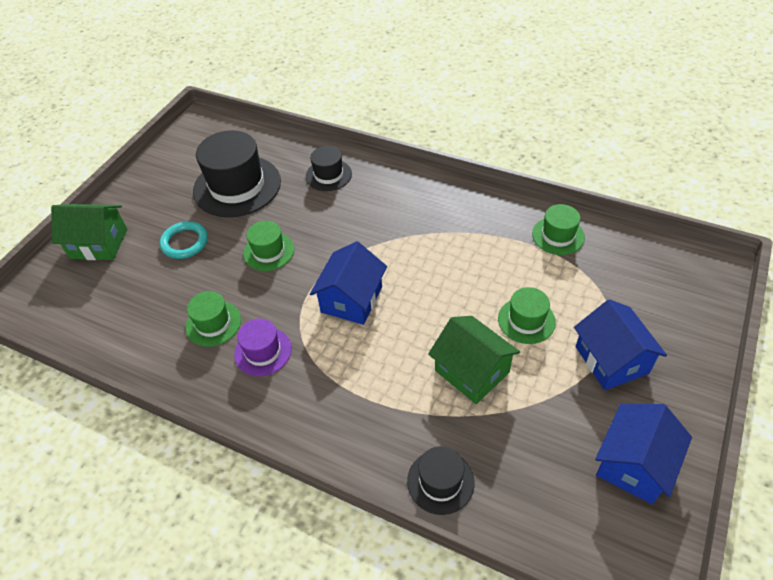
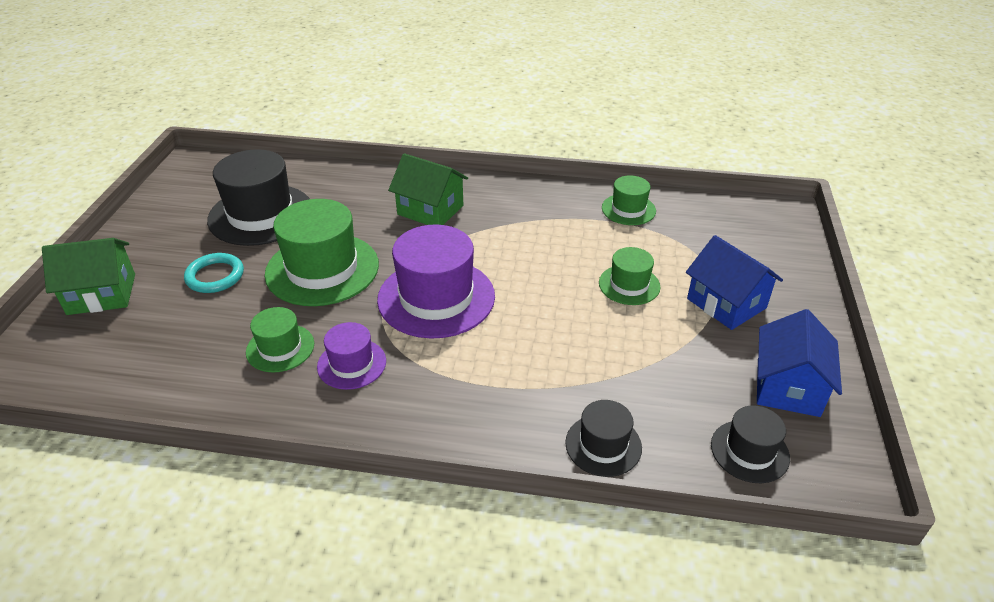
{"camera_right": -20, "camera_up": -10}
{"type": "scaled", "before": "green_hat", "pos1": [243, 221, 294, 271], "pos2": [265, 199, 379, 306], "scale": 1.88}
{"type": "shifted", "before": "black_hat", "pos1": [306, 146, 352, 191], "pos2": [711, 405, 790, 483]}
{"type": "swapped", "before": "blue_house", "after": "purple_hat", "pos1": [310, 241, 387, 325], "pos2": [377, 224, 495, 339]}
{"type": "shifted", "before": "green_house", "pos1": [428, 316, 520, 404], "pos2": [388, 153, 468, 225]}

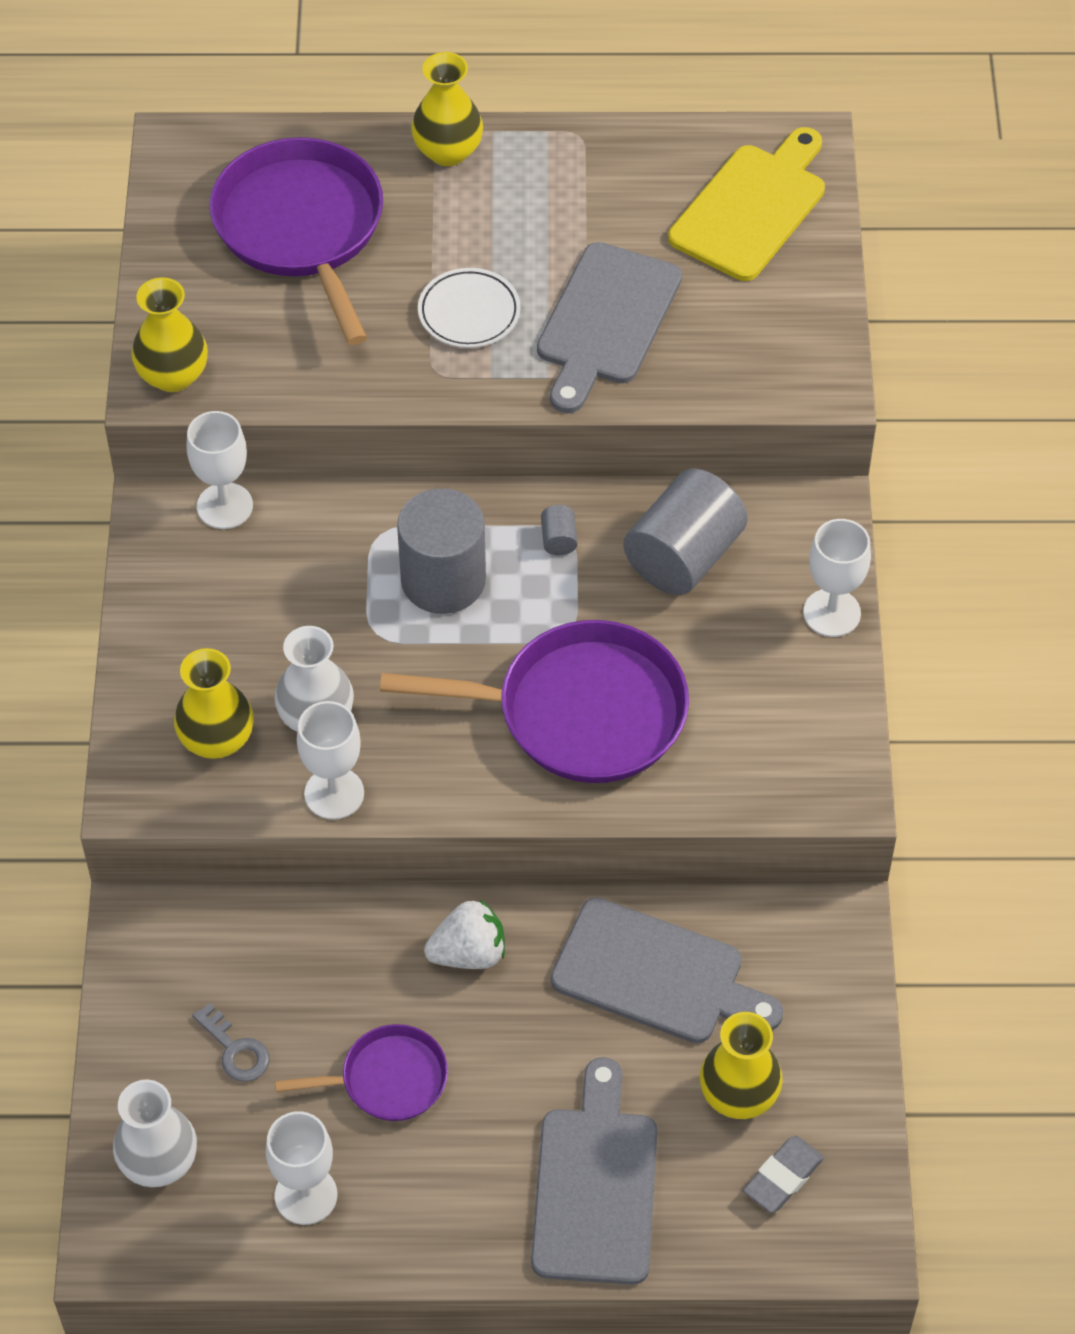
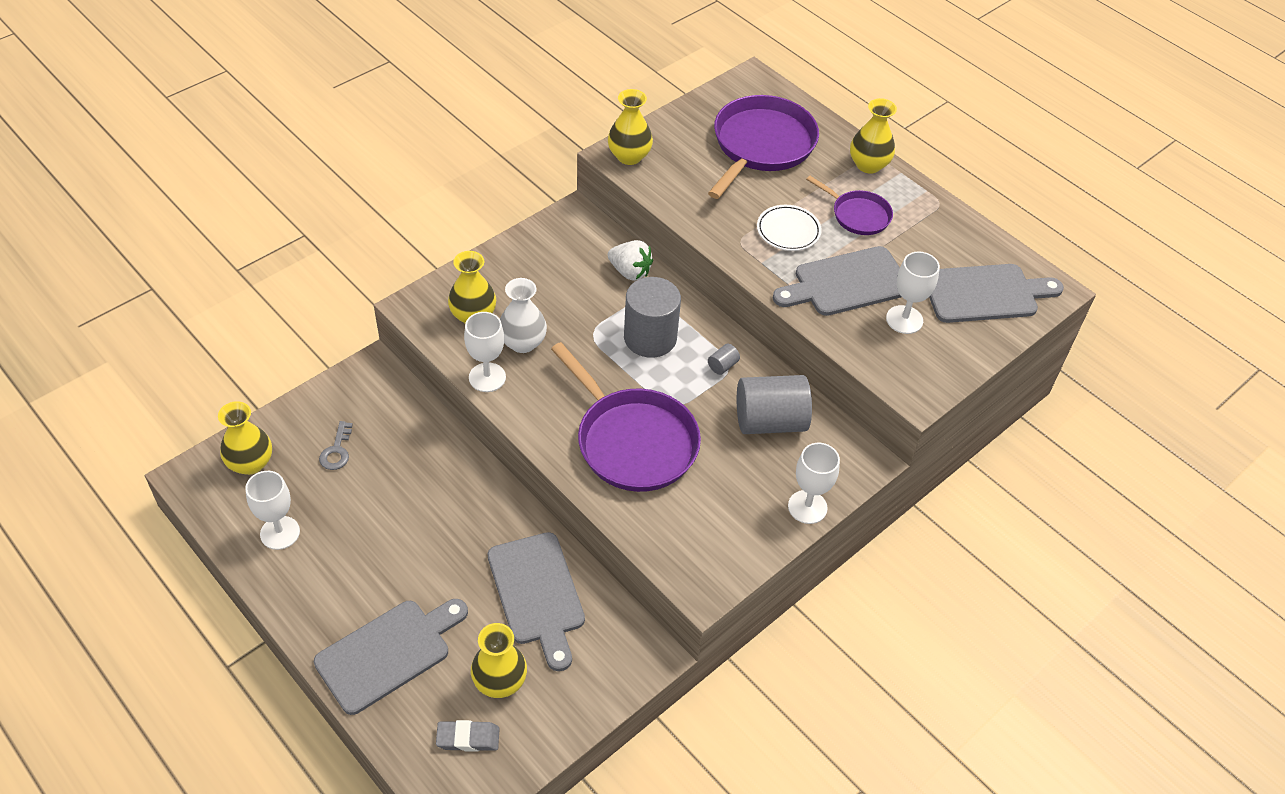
{"camera_right": 45, "camera_up": -5}
{"type": "repainted", "before": "white_vase", "after": "yellow_vase", "pos1": [113, 1079, 197, 1187], "pos2": [218, 401, 272, 475]}
{"type": "shifted", "before": "white_goblet", "pos1": [187, 411, 253, 529], "pos2": [886, 251, 940, 334]}
{"type": "shifted", "before": "purple_pan", "pos1": [275, 1024, 448, 1121], "pos2": [806, 176, 893, 235]}
{"type": "shifted", "before": "white_strawberry", "pos1": [424, 900, 505, 969], "pos2": [608, 240, 653, 281]}
{"type": "repainted", "before": "yellow_cutting_board", "after": "grey_cutting_board", "pos1": [668, 127, 825, 281], "pos2": [929, 264, 1064, 323]}

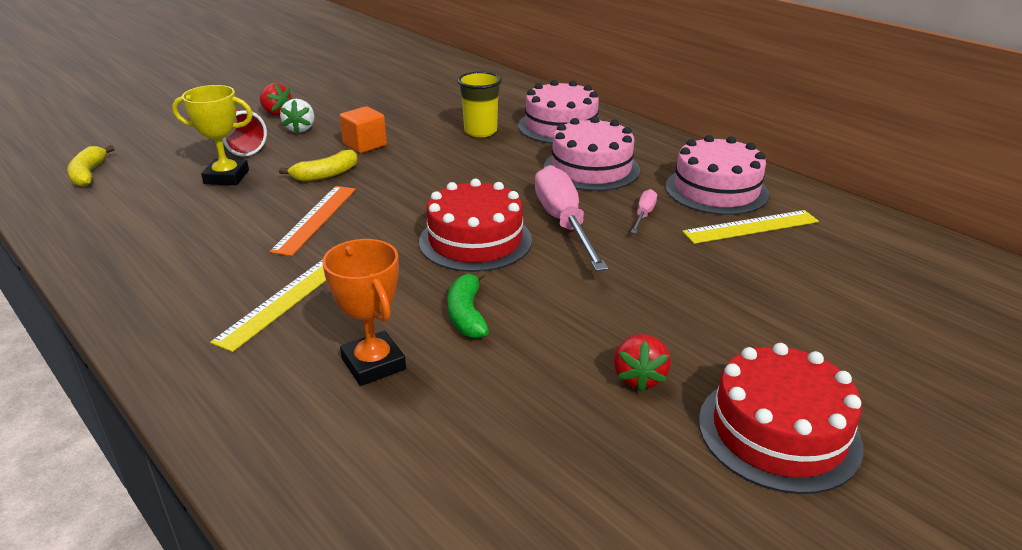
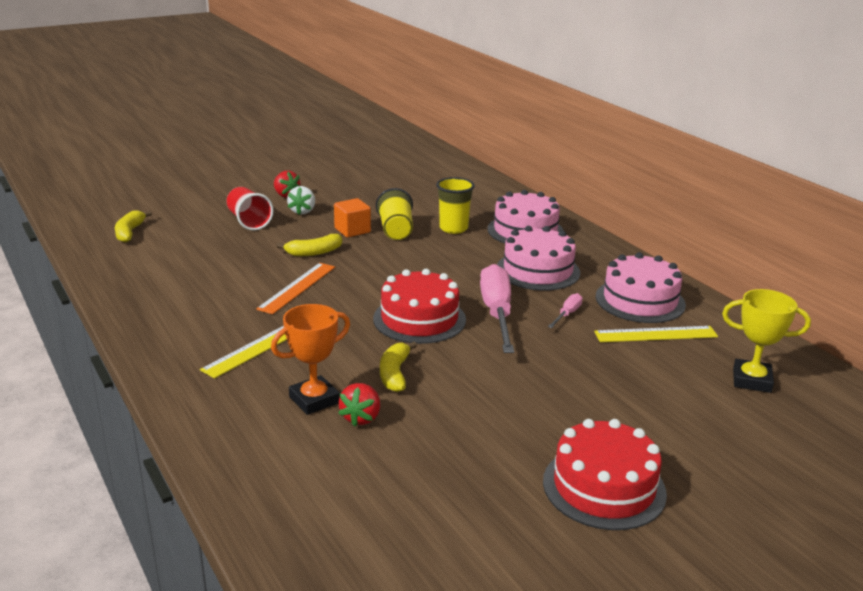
{"camera_right": 10, "camera_up": -5}
{"type": "shifted", "before": "yellow_trophy", "pos1": [172, 85, 253, 185], "pos2": [722, 289, 811, 393]}
{"type": "rotated", "before": "orange_trophy", "pos1": [322, 239, 406, 386], "pos2": [271, 304, 350, 415], "turn": 75}
{"type": "repainted", "before": "green_banana", "after": "yellow_banana", "pos1": [448, 270, 489, 339], "pos2": [380, 342, 417, 392]}
{"type": "shifted", "before": "red_strawberry", "pos1": [614, 334, 671, 392], "pos2": [338, 383, 380, 427]}
{"type": "new", "after": "yellow_cup", "pos2": [376, 188, 413, 240]}

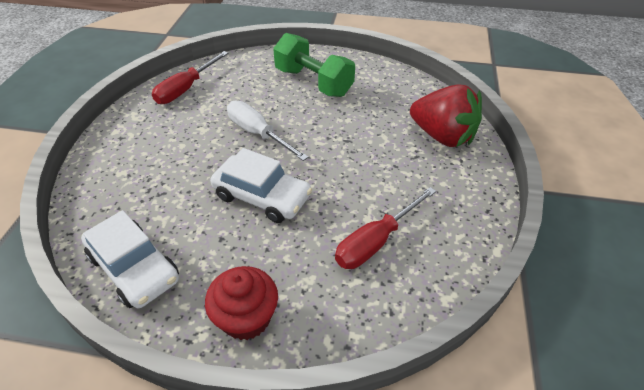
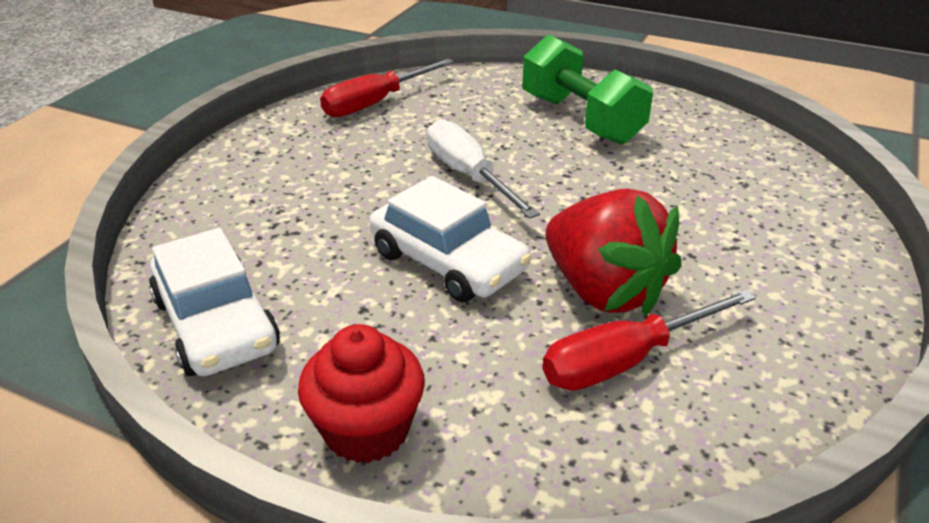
{"camera_right": 15, "camera_up": -10}
{"type": "shifted", "before": "red_strawberry", "pos1": [410, 85, 482, 147], "pos2": [545, 188, 682, 316]}

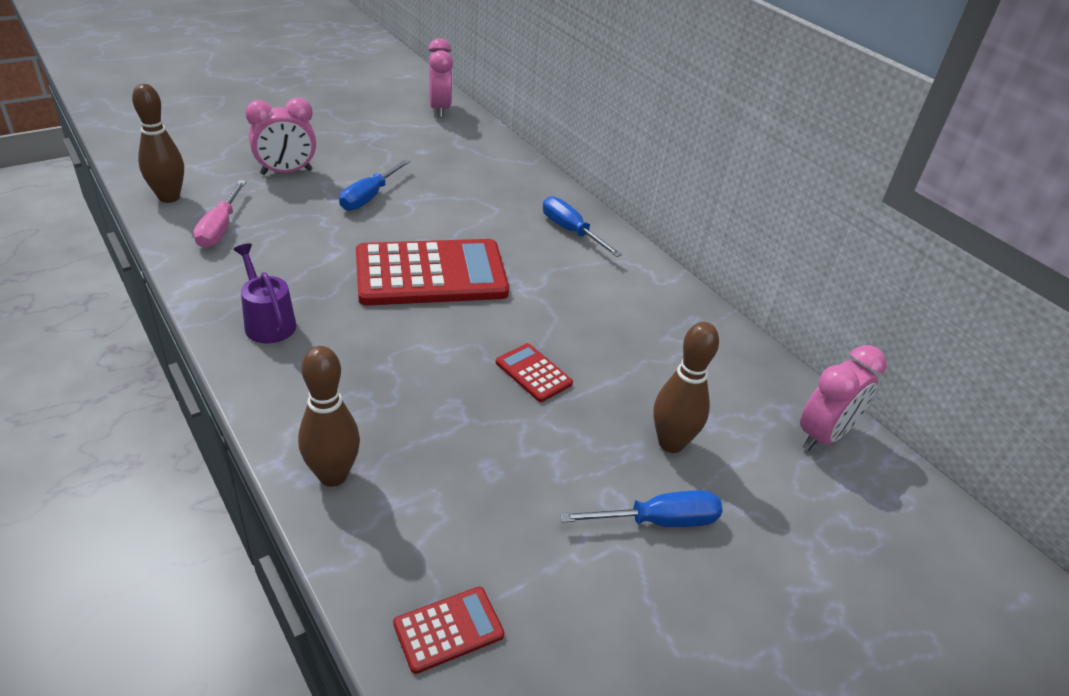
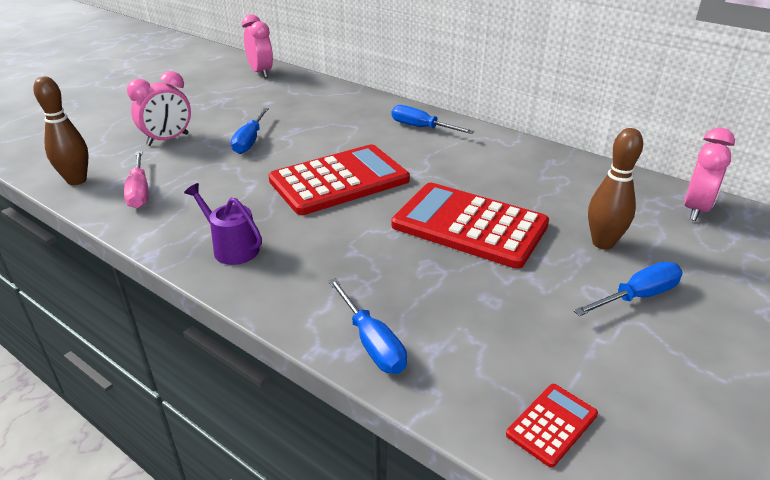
{"camera_right": -15, "camera_up": -5}
{"type": "swapped", "before": "brown_bowling_pin", "after": "blue_screwdriver", "pos1": [298, 346, 360, 487], "pos2": [328, 278, 407, 374]}
{"type": "scaled", "before": "red_calculator", "pos1": [496, 343, 573, 402], "pos2": [392, 183, 549, 269], "scale": 2.3}

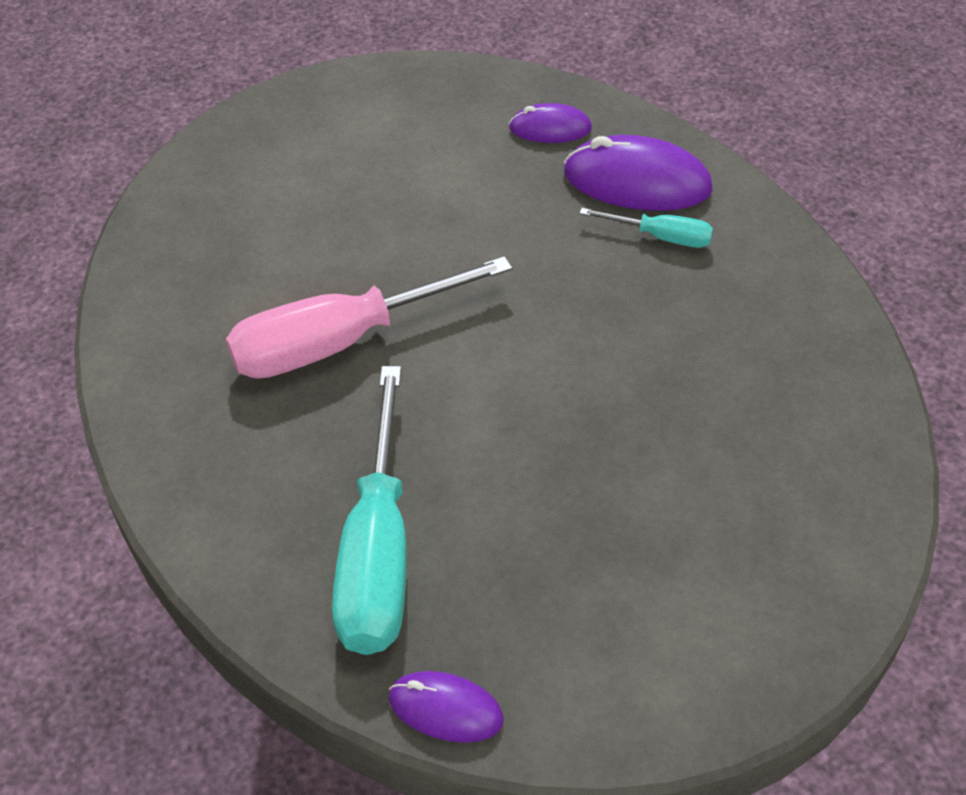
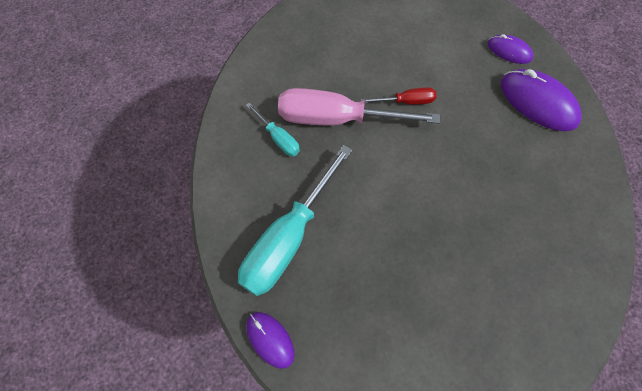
{"camera_right": 30, "camera_up": 15}
{"type": "shifted", "before": "turquoise_screwdriver", "pos1": [579, 208, 713, 248], "pos2": [246, 103, 300, 156]}
{"type": "new", "after": "red_screwdriver", "pos2": [361, 87, 437, 105]}

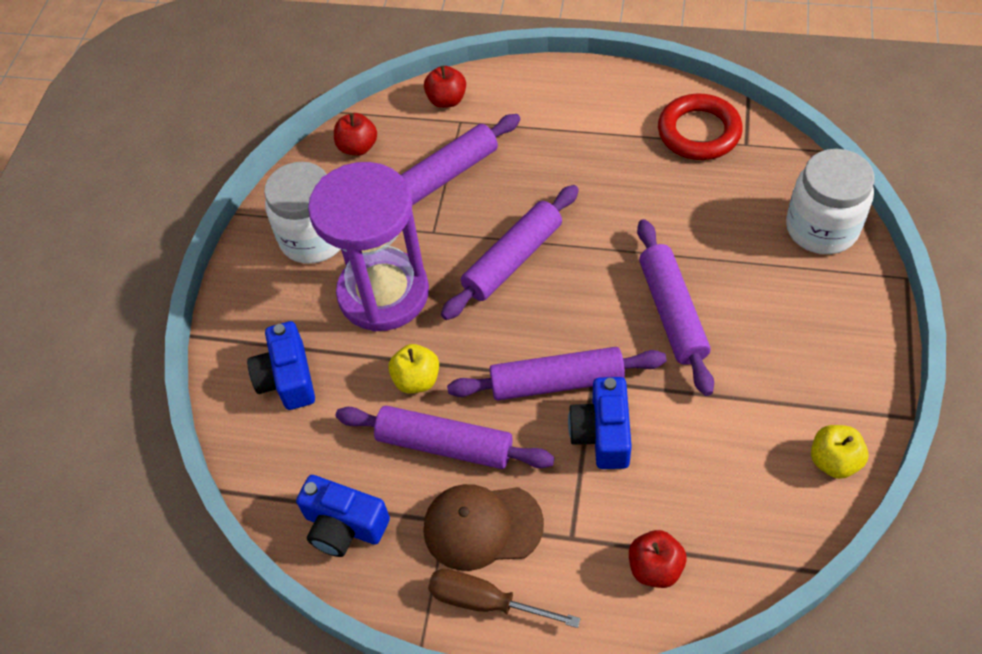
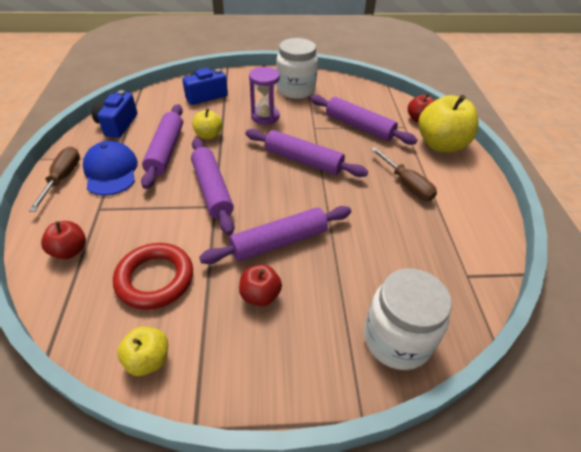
{"camera_right": 70, "camera_up": -10}
{"type": "scaled", "before": "purple_hourglass", "pos1": [308, 162, 429, 331], "pos2": [249, 67, 280, 124], "scale": 0.53}
{"type": "shifted", "before": "red_apple", "pos1": [334, 113, 377, 156], "pos2": [239, 264, 282, 306]}
{"type": "repainted", "before": "brown_cap", "after": "blue_cap", "pos1": [423, 484, 544, 571], "pos2": [83, 141, 138, 196]}
{"type": "gone", "before": "blue_camera", "pos1": [568, 377, 632, 469]}
{"type": "shifted", "before": "red_ring", "pos1": [658, 93, 743, 160], "pos2": [113, 243, 193, 310]}
{"type": "new", "after": "brown_screwdriver", "pos2": [371, 148, 437, 201]}
{"type": "new", "after": "yellow_apple", "pos2": [419, 95, 479, 152]}

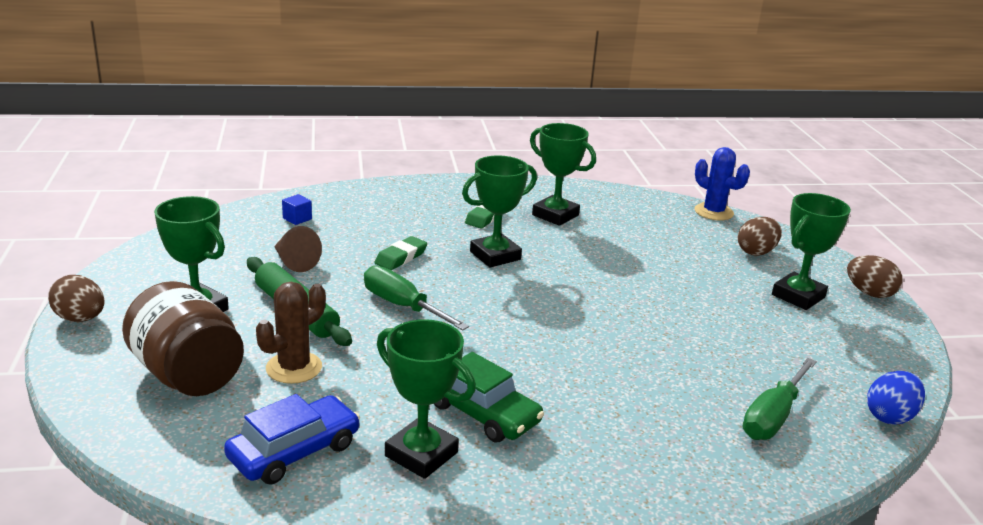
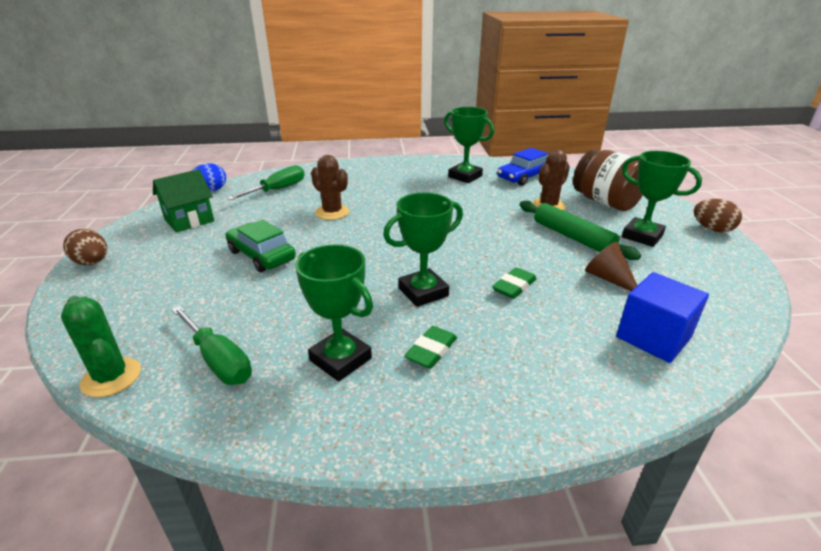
{"camera_right": -175, "camera_up": 5}
{"type": "scaled", "before": "blue_cube", "pos1": [282, 194, 312, 225], "pos2": [616, 272, 709, 363], "scale": 2.22}
{"type": "shifted", "before": "green_screwdriver", "pos1": [364, 266, 469, 330], "pos2": [171, 306, 252, 385]}
{"type": "shifted", "before": "green_car", "pos1": [434, 352, 544, 443], "pos2": [225, 219, 296, 272]}
{"type": "repainted", "before": "blue_cactus", "after": "green_cactus", "pos1": [695, 147, 750, 220], "pos2": [61, 296, 141, 397]}
{"type": "gone", "before": "brown_egg", "pos1": [738, 217, 782, 256]}
{"type": "gone", "before": "green_trophy", "pos1": [772, 193, 851, 310]}
{"type": "new", "after": "green_house", "pos2": [153, 169, 214, 233]}
{"type": "new", "after": "brown_cactus", "pos2": [311, 155, 349, 220]}

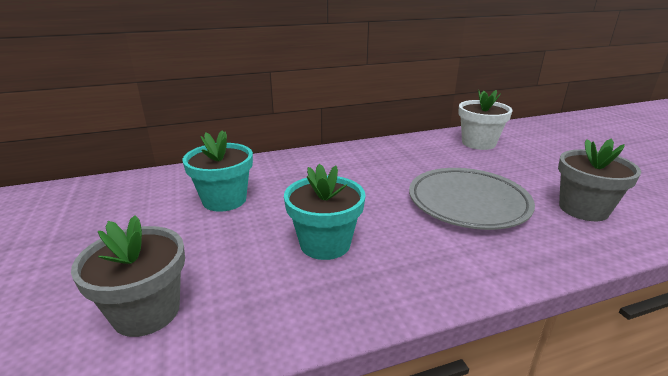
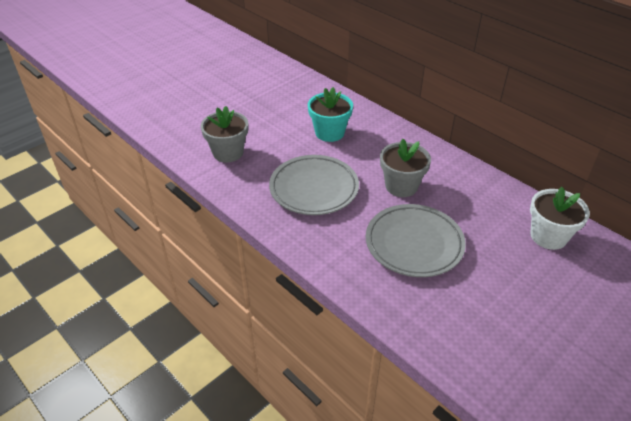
{"camera_right": 65, "camera_up": 15}
{"type": "swapped", "before": "turquoise_flower_pot", "after": "grey_plate", "pos1": [284, 164, 366, 260], "pos2": [269, 155, 359, 215]}
{"type": "shifted", "before": "grey_flower_pot", "pos1": [558, 138, 642, 221], "pos2": [380, 139, 431, 197]}

